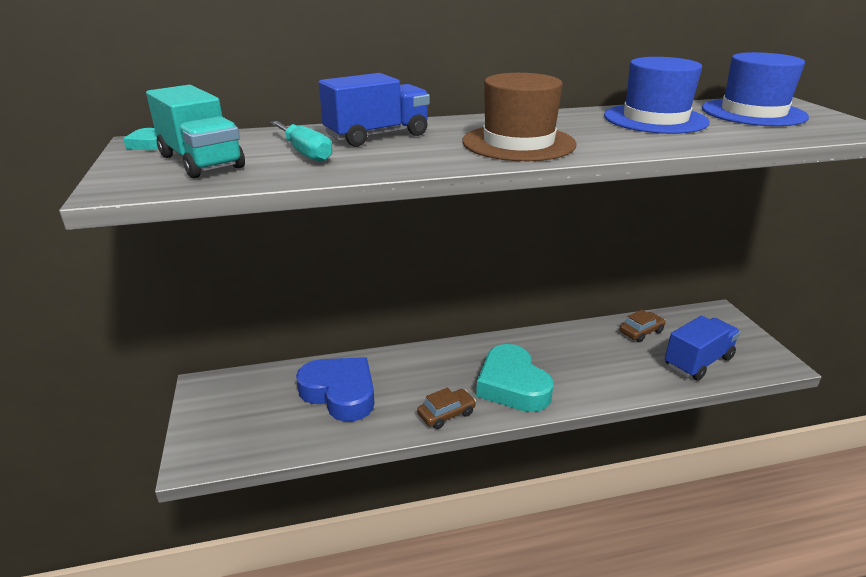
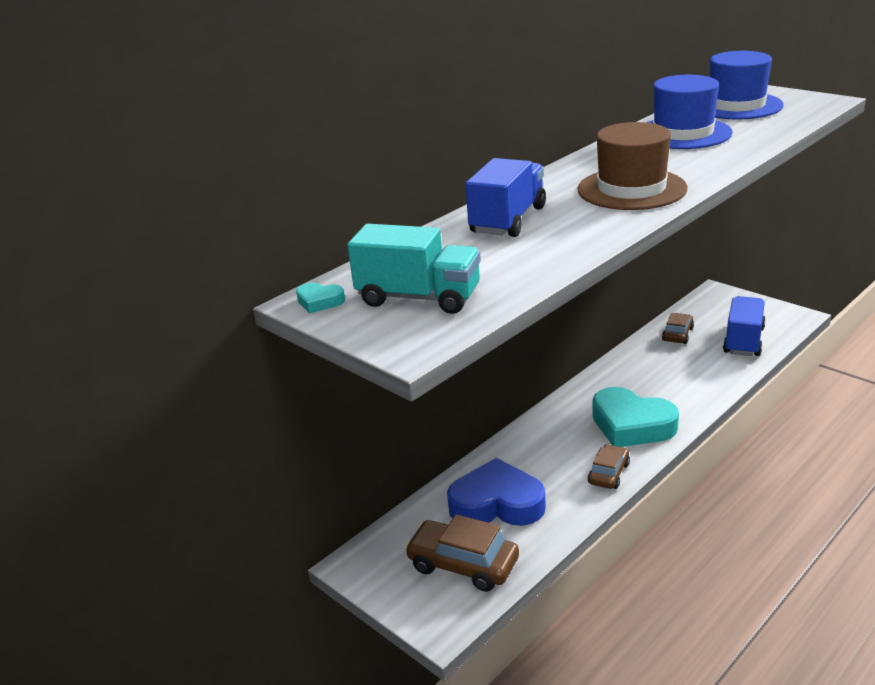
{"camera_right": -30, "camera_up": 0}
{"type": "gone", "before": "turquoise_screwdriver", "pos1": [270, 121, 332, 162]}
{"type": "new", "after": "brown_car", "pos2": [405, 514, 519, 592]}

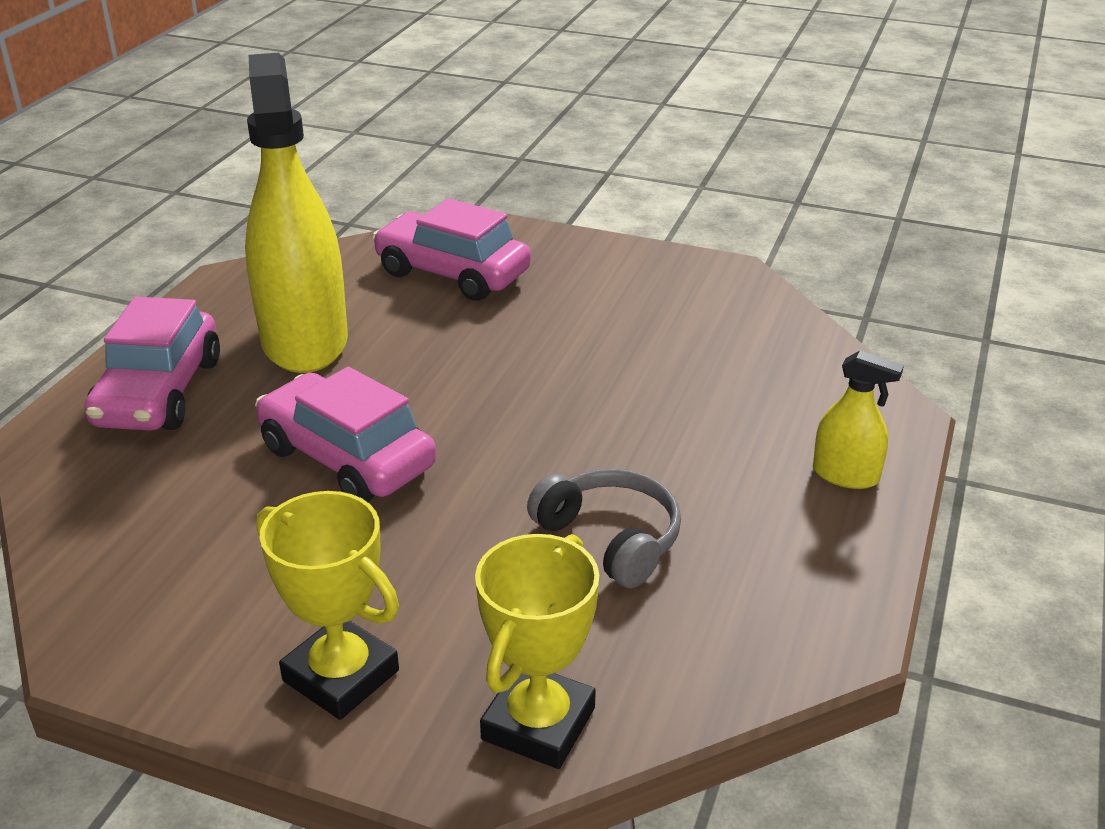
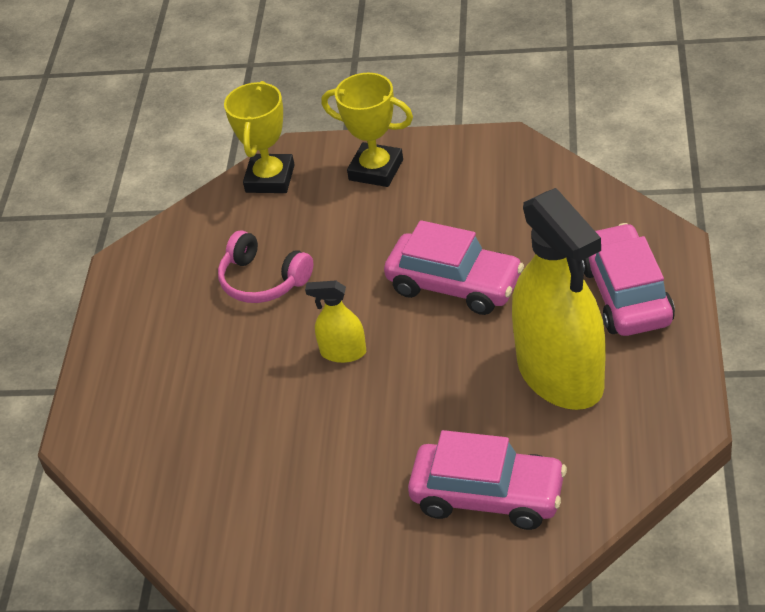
{"camera_right": 170, "camera_up": 10}
{"type": "repainted", "before": "grey_headphones", "after": "pink_headphones", "pos1": [527, 469, 681, 588], "pos2": [218, 230, 313, 303]}
{"type": "shifted", "before": "yellow_spray_bottle", "pos1": [813, 351, 904, 489], "pos2": [305, 281, 366, 363]}

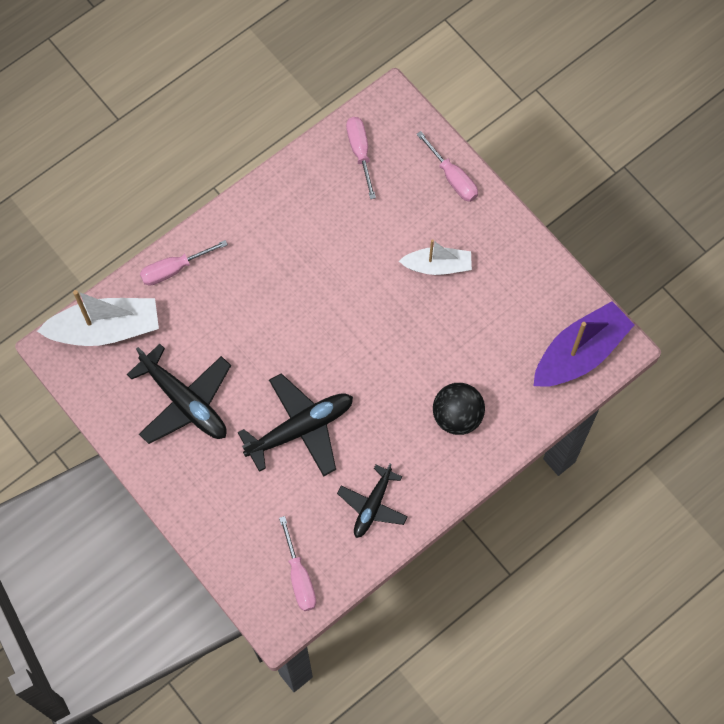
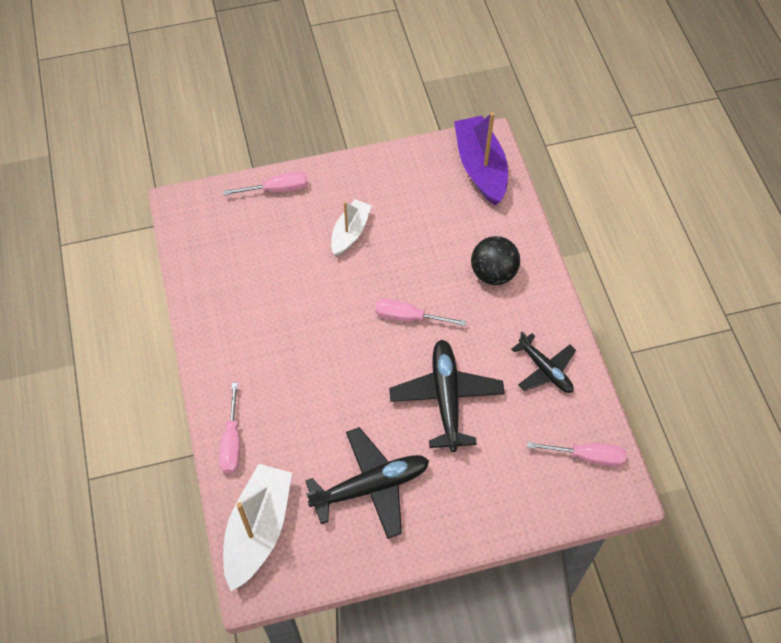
{"camera_right": -65, "camera_up": -10}
{"type": "shifted", "before": "pink_screwdriver", "pos1": [346, 117, 376, 199], "pos2": [375, 299, 466, 326]}

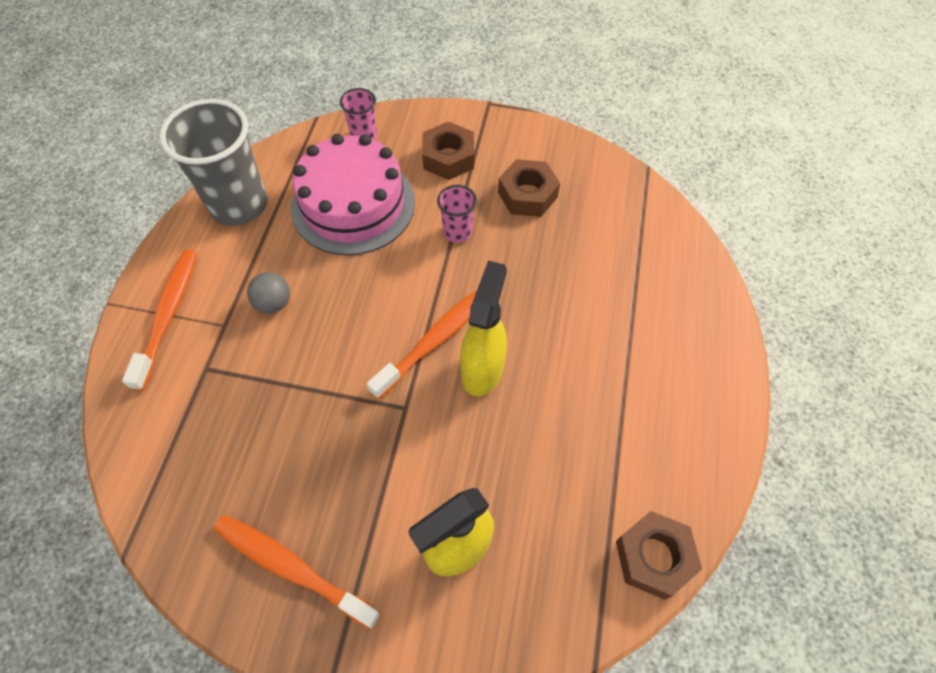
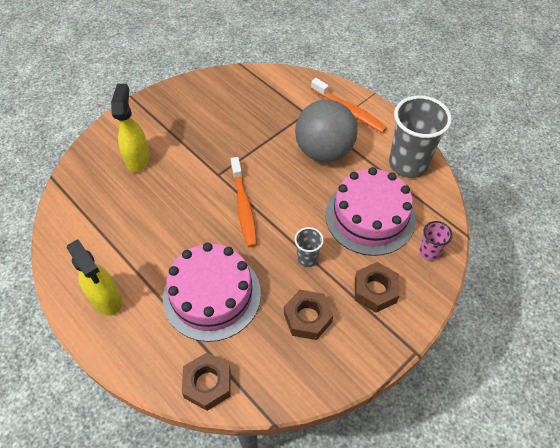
{"camera_right": 125, "camera_up": -5}
{"type": "gone", "before": "orange_toothbrush", "pos1": [214, 515, 381, 629]}
{"type": "scaled", "before": "grey_ball", "pos1": [247, 272, 290, 314], "pos2": [295, 100, 357, 163], "scale": 2.41}
{"type": "repainted", "before": "pink_cup", "after": "grey_cup", "pos1": [437, 185, 477, 243], "pos2": [295, 227, 324, 267]}
{"type": "shifted", "before": "yellow_spray_bottle", "pos1": [460, 260, 507, 397], "pos2": [67, 239, 122, 316]}
{"type": "shifted", "before": "brown_nut", "pos1": [616, 511, 702, 600], "pos2": [182, 353, 231, 411]}
{"type": "new", "after": "pink_cake", "pos2": [163, 243, 261, 342]}

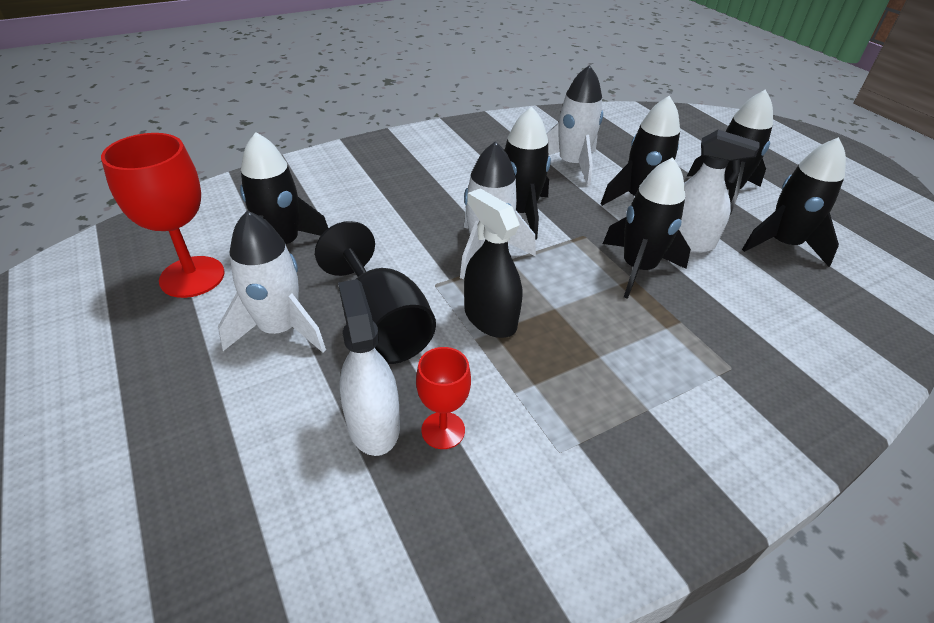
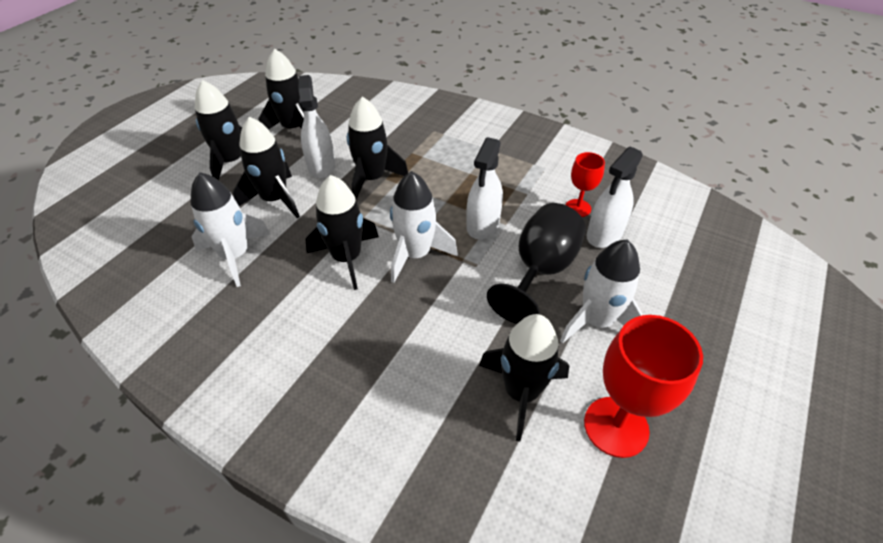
{"camera_right": -120, "camera_up": 5}
{"type": "repainted", "before": "black_spray_bottle", "after": "white_spray_bottle", "pos1": [464, 188, 522, 338], "pos2": [466, 137, 503, 239]}

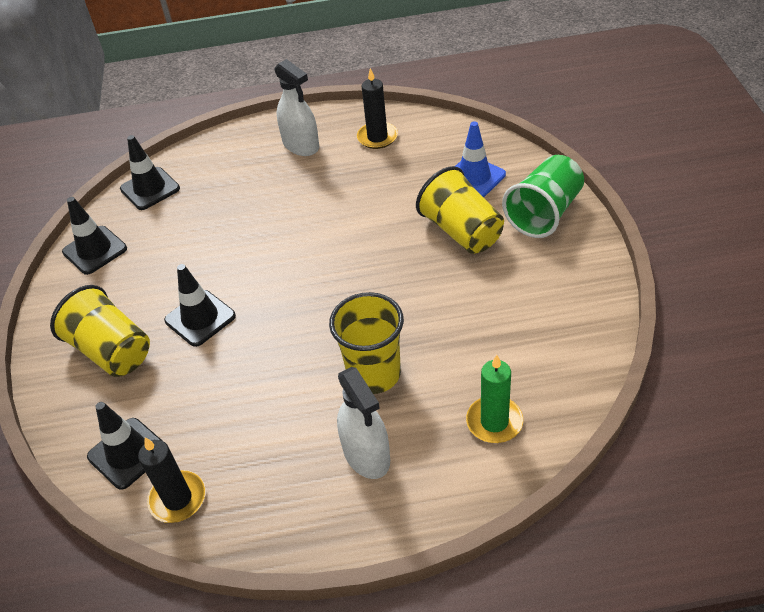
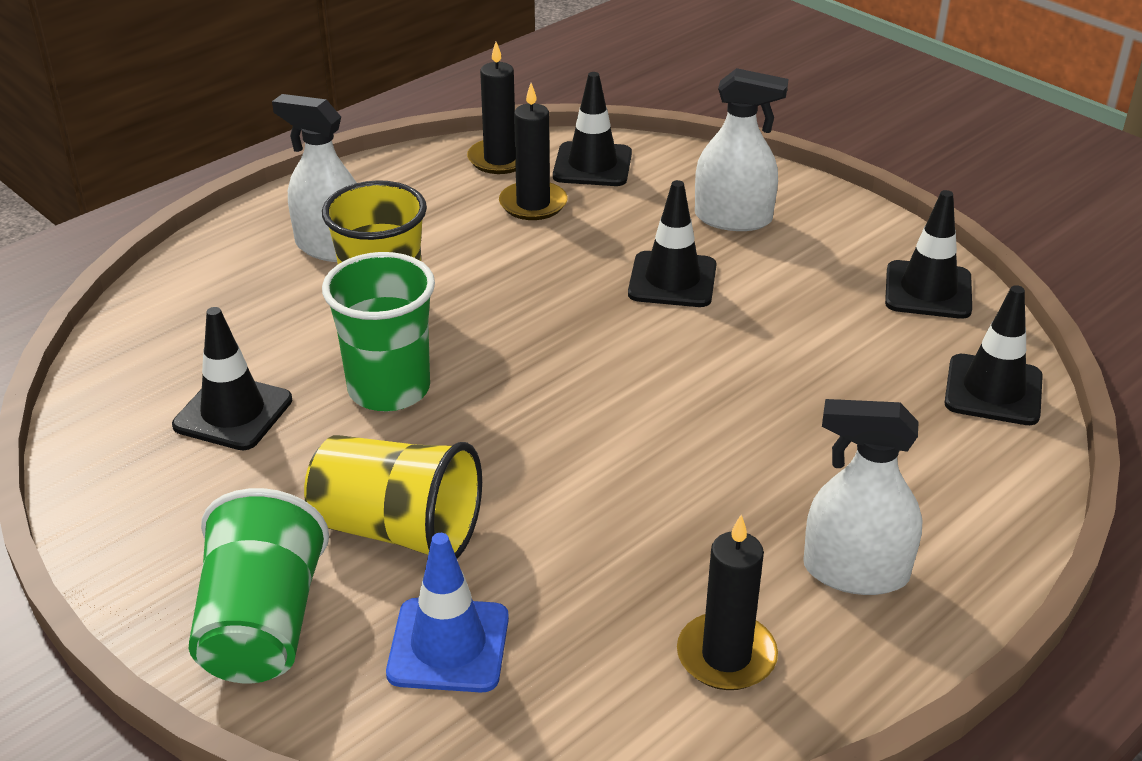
{"camera_right": 140, "camera_up": -10}
{"type": "swapped", "before": "yellow_cup", "after": "white_spray_bottle", "pos1": [50, 285, 150, 377], "pos2": [695, 68, 788, 231]}
{"type": "gone", "before": "green_candle", "pos1": [466, 355, 523, 443]}
{"type": "new", "after": "black_traffic_cone", "pos2": [172, 307, 292, 450]}
{"type": "new", "after": "green_cup", "pos2": [322, 252, 435, 412]}
{"type": "new", "after": "black_candle", "pos2": [499, 83, 568, 220]}

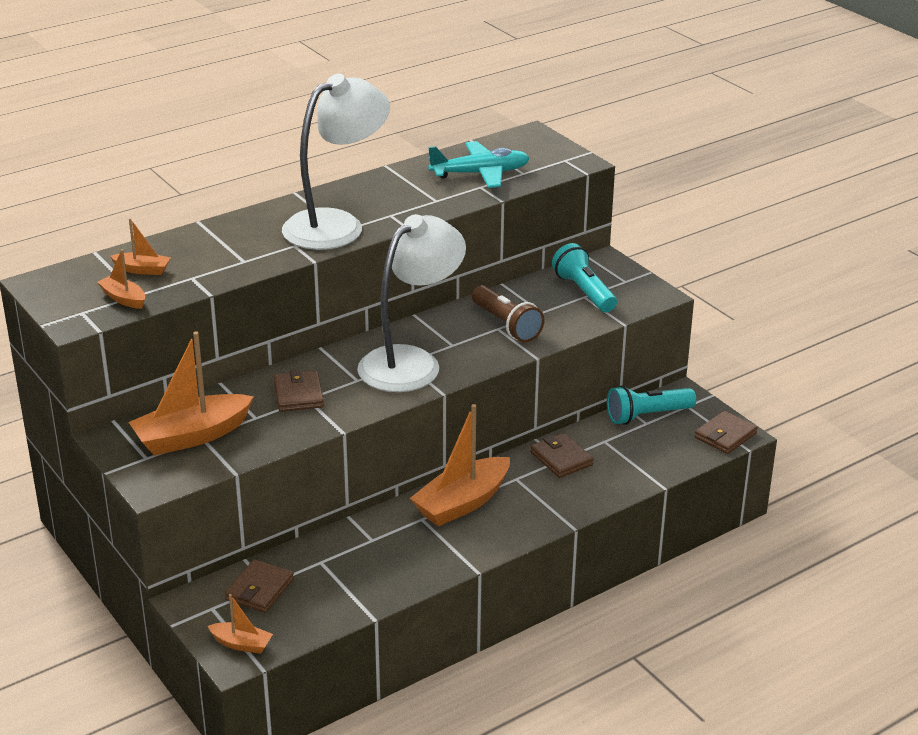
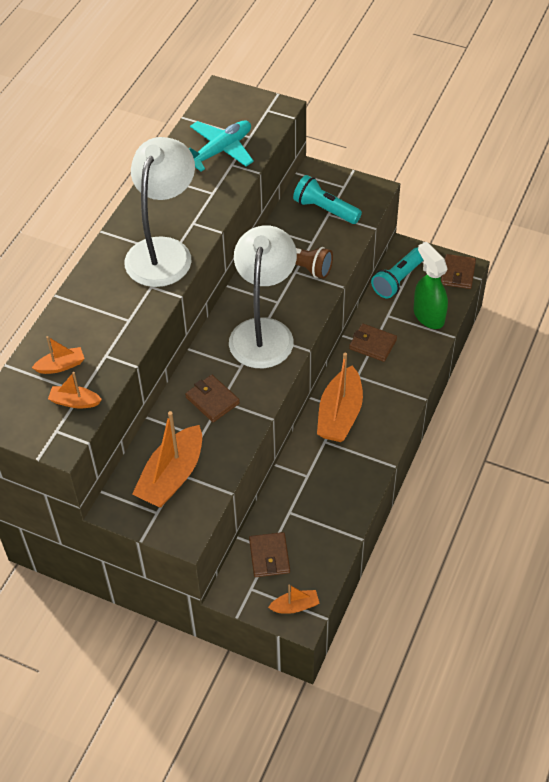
{"camera_right": -30, "camera_up": 20}
{"type": "new", "after": "green_spray_bottle", "pos2": [414, 242, 448, 329]}

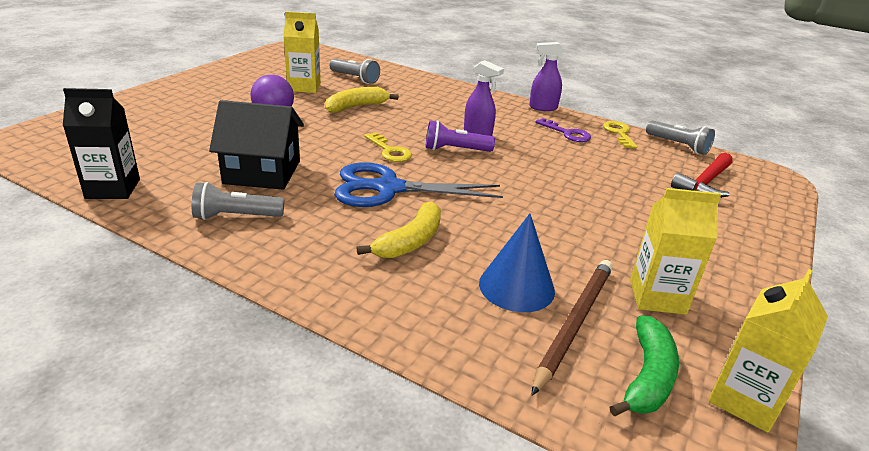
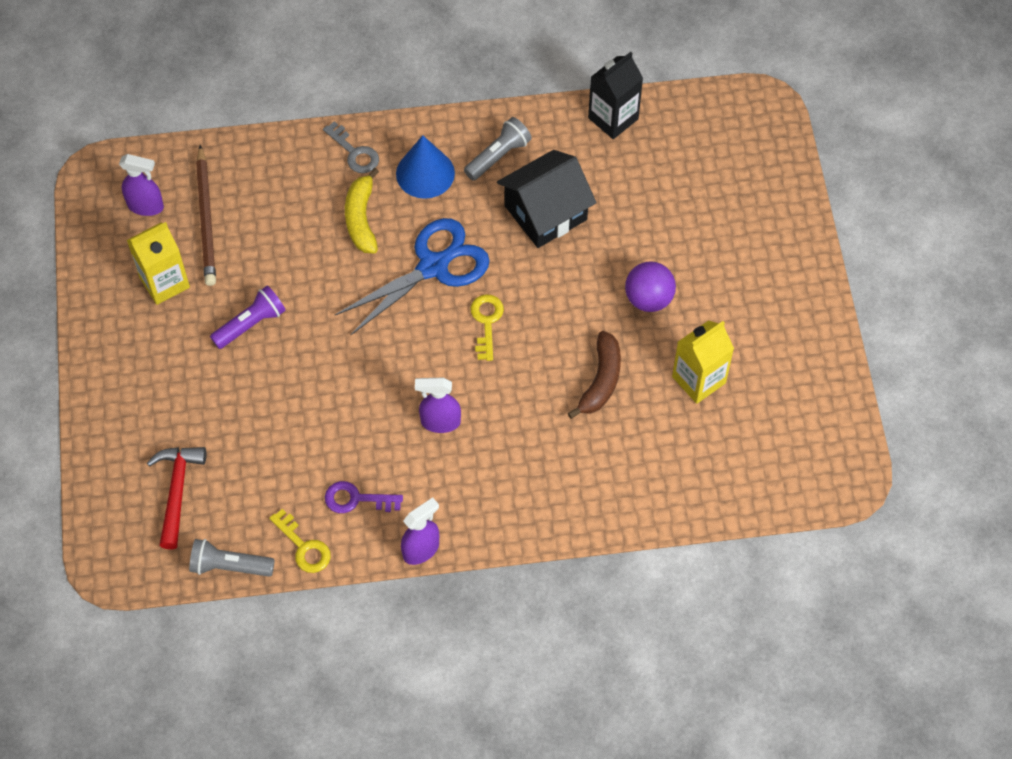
{"camera_right": 145, "camera_up": 30}
{"type": "repainted", "before": "yellow_banana", "after": "brown_banana", "pos1": [325, 87, 398, 113], "pos2": [568, 331, 621, 419]}
{"type": "gone", "before": "grey_flashlight", "pos1": [329, 59, 380, 84]}
{"type": "rotated", "before": "yellow_key", "pos1": [364, 132, 412, 162], "pos2": [470, 294, 504, 361], "turn": 75}
{"type": "shifted", "before": "purple_flashlight", "pos1": [426, 120, 495, 152], "pos2": [210, 285, 286, 349]}
{"type": "shifted", "before": "blue_cone", "pos1": [479, 214, 555, 312], "pos2": [396, 135, 455, 199]}
{"type": "swapped", "before": "green_banana", "after": "purple_spray_bottle", "pos1": [610, 315, 679, 416], "pos2": [119, 154, 164, 216]}
{"type": "gone", "before": "yellow_carton", "pos1": [708, 269, 828, 433]}
{"type": "new", "after": "grey_key", "pos2": [323, 121, 379, 173]}

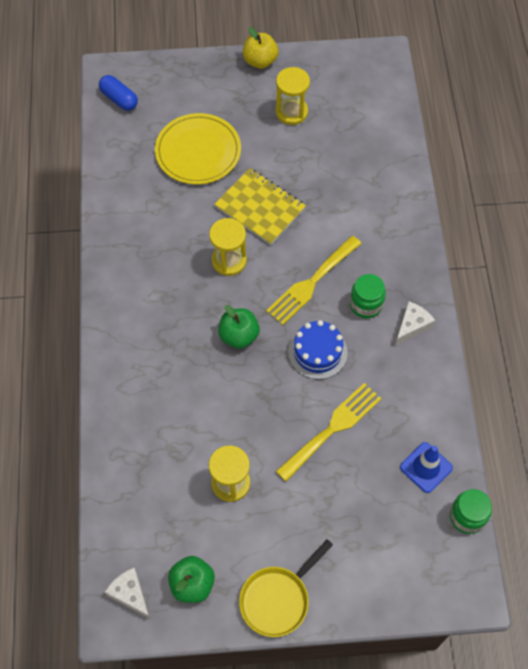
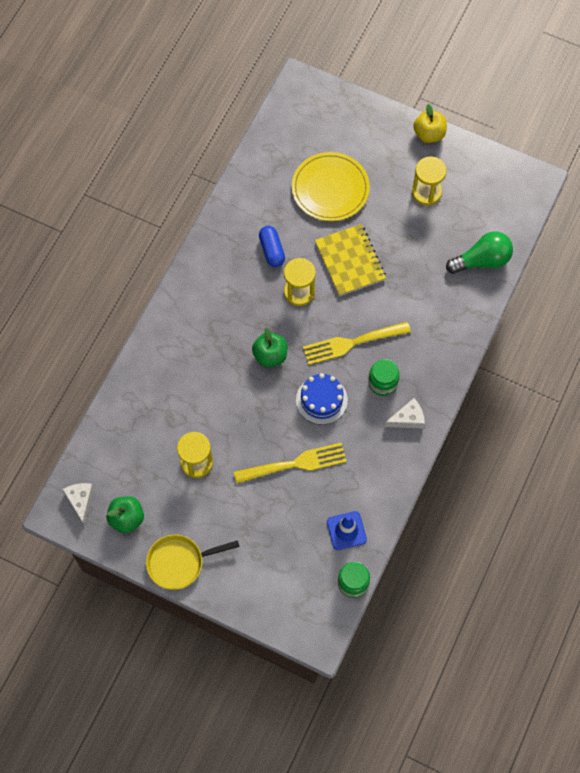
{"camera_right": 30, "camera_up": 5}
{"type": "shifted", "before": "blue_capsule", "pos1": [99, 75, 138, 111], "pos2": [259, 226, 285, 267]}
{"type": "new", "after": "green_light_bulb", "pos2": [446, 231, 513, 274]}

